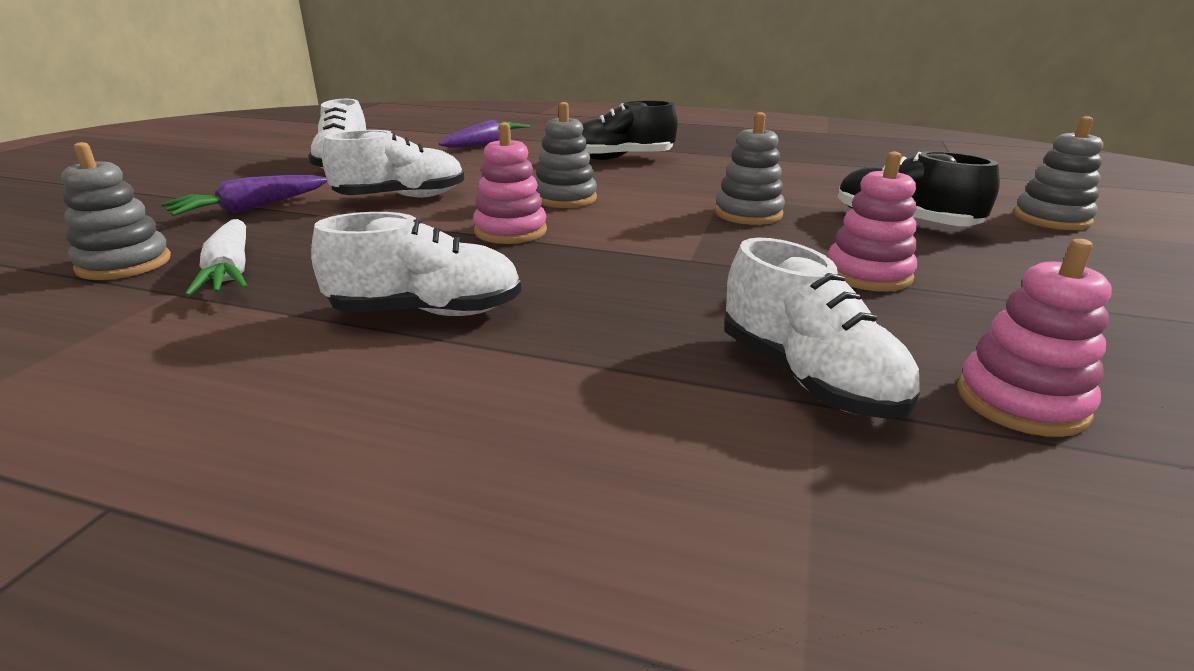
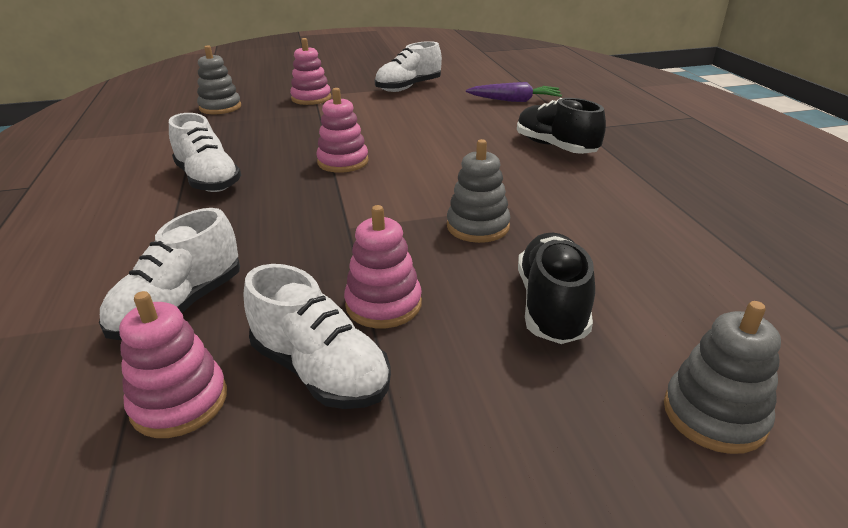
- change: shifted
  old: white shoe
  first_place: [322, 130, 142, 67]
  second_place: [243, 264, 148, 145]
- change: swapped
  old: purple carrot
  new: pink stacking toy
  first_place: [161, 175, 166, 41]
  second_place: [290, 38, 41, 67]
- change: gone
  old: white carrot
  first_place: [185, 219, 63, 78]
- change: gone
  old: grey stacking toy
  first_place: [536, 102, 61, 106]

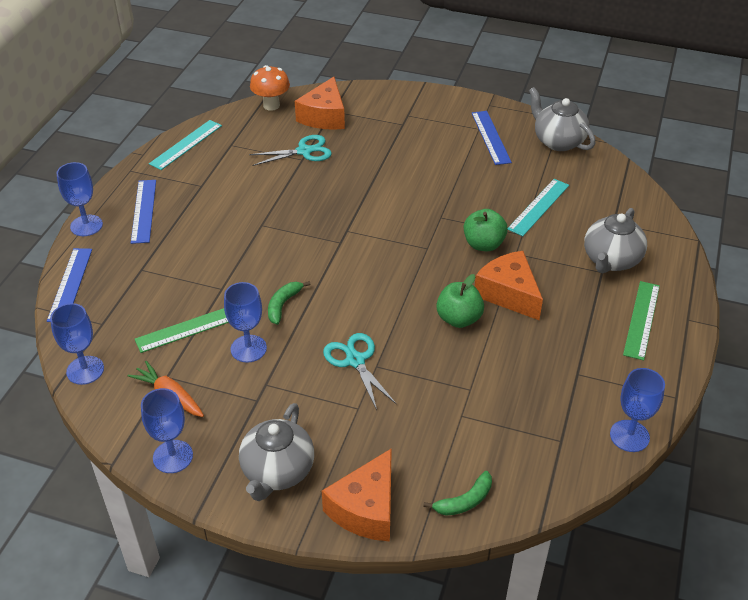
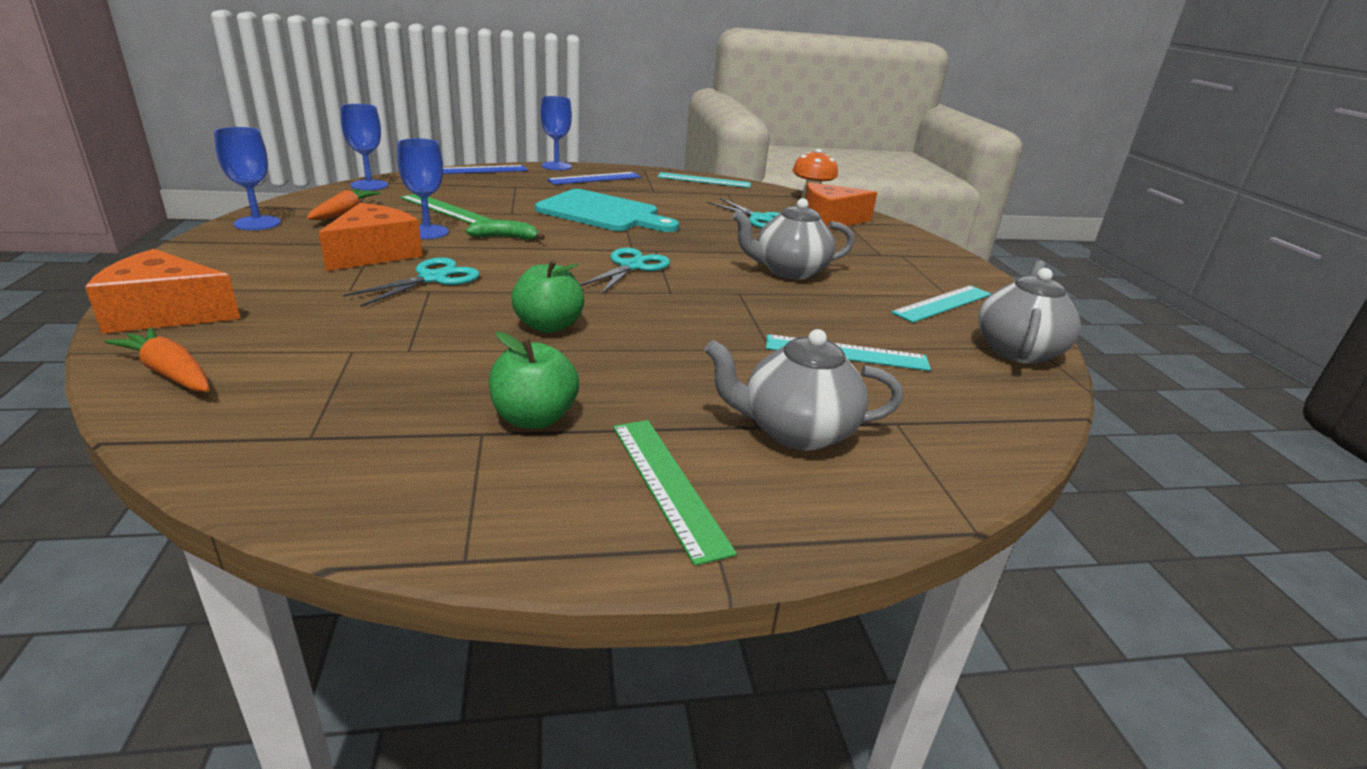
- change: swapped
  old: green banana
  new: orange carrot
  first_place: [423, 471, 69, 45]
  second_place: [105, 327, 105, 65]
- change: shifted
  old: orange cheese
  first_place: [475, 251, 68, 69]
  second_place: [319, 203, 103, 68]
- change: shifted
  old: green apple
  first_place: [464, 209, 44, 42]
  second_place: [489, 332, 90, 97]
- change: new
  new: turquoise cutting board
  second_place: [535, 189, 144, 43]
- change: new
  new: turquoise scissors
  second_place: [580, 248, 90, 47]
- change: rotated
  old: green ruler
  first_place: [623, 281, 37, 79]
  second_place: [613, 420, 124, 146]
  degrees: 75
- change: shifted
  old: grey teapot
  first_place: [239, 403, 75, 98]
  second_place: [732, 198, 122, 82]
- change: repainted
  old: blue ruler
  new: turquoise ruler
  first_place: [472, 111, 40, 54]
  second_place: [891, 285, 100, 38]
- change: gone
  old: blue goblet
  first_place: [610, 368, 55, 84]

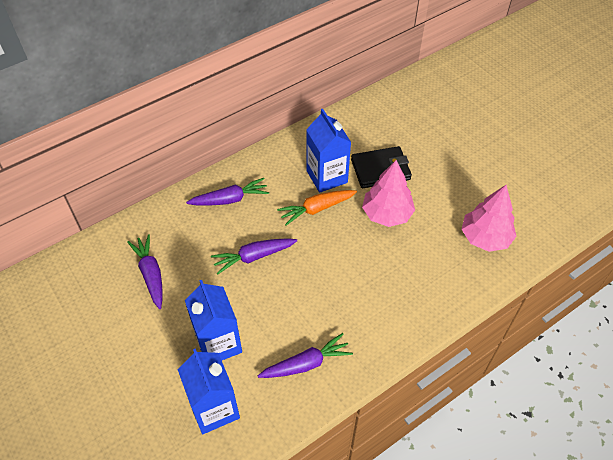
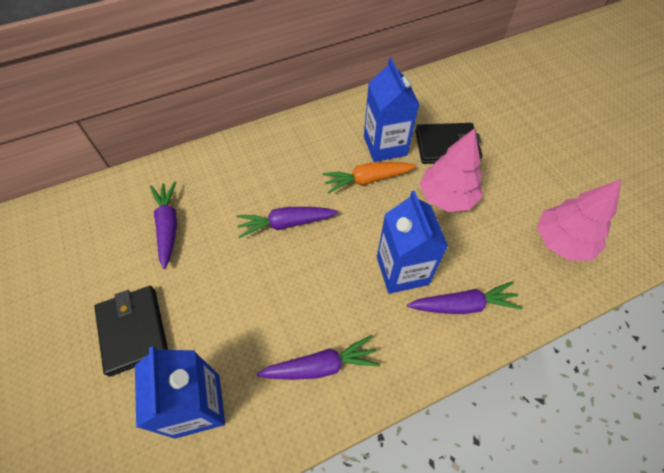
- change: new
  new: black wallet
  second_place: [94, 286, 74, 91]
- change: shifted
  old: blue carton
  first_place: [185, 280, 57, 80]
  second_place: [377, 191, 71, 103]
- change: shifted
  old: purple carrot
  first_place: [186, 178, 83, 28]
  second_place: [407, 282, 115, 32]

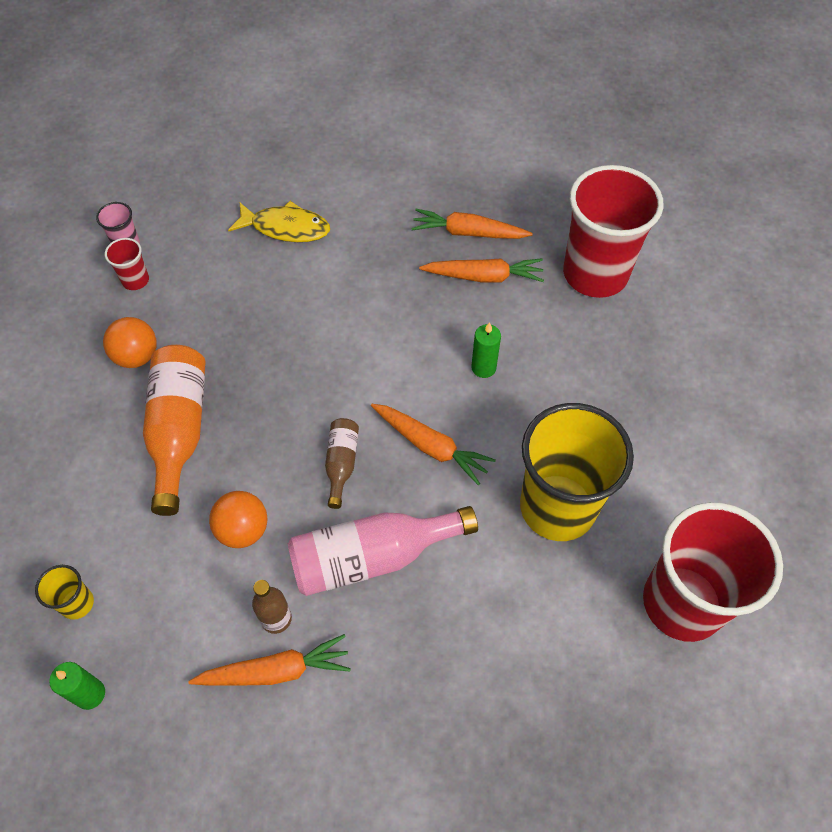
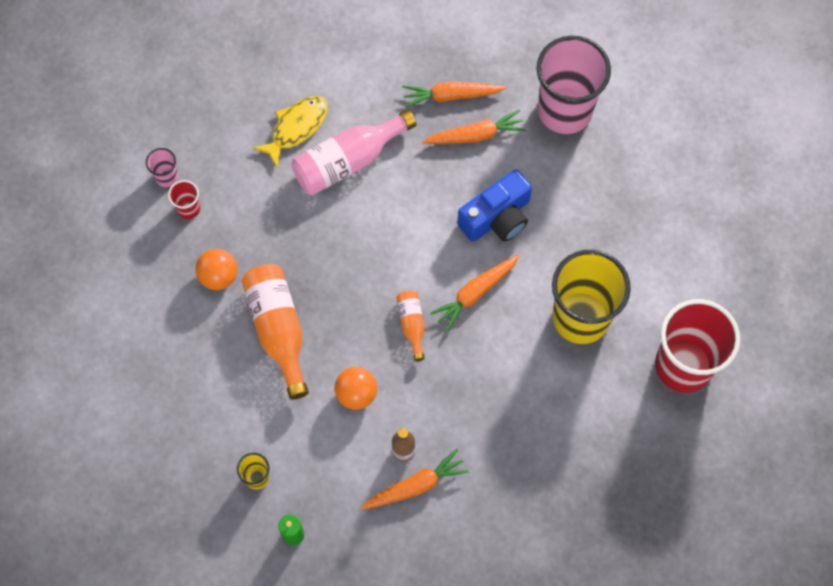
- change: rotated
  old: yellow fish
  first_place: [228, 201, 102, 41]
  second_place: [253, 96, 75, 71]
  degrees: -45
- change: shifted
  old: pink bottle
  first_place: [288, 506, 190, 90]
  second_place: [291, 109, 126, 86]
- change: repainted
  old: brown bottle
  new: orange bottle
  first_place: [325, 418, 34, 91]
  second_place: [396, 290, 29, 71]
- change: rotated
  old: orange carrot
  first_place: [371, 404, 125, 81]
  second_place: [430, 255, 89, 77]
  degrees: 120
- change: swapped
  old: green candle
  new: blue camera
  first_place: [471, 322, 30, 56]
  second_place: [457, 169, 75, 73]
- change: repainted
  old: red cup
  new: pink cup
  first_place: [563, 165, 100, 133]
  second_place: [536, 36, 75, 98]

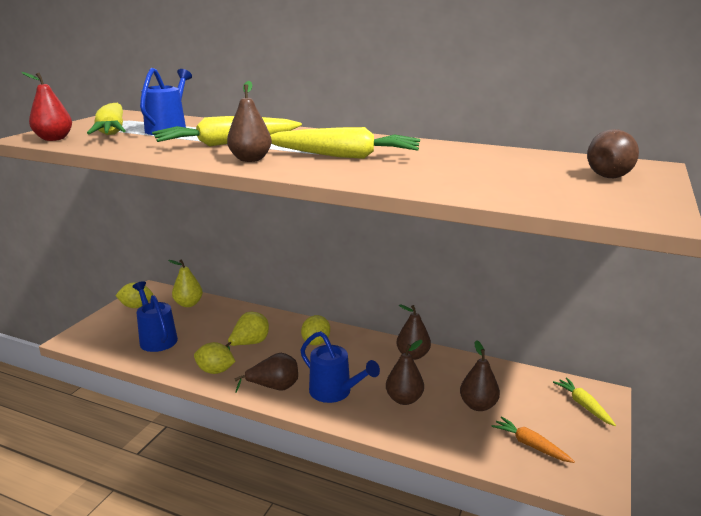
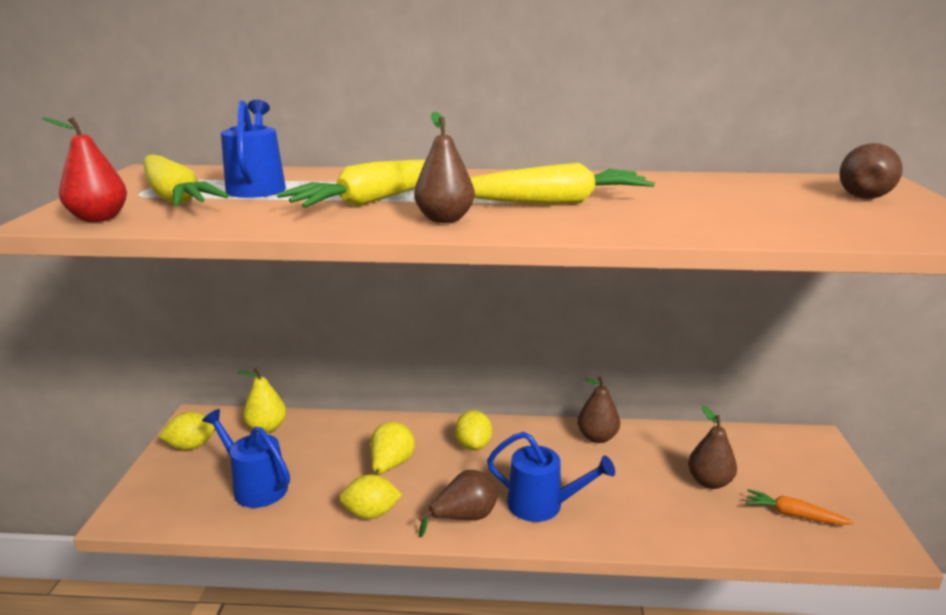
- change: gone
  old: brown pear
  first_place: [386, 340, 38, 65]
- change: gone
  old: yellow carrot
  first_place: [553, 377, 63, 49]

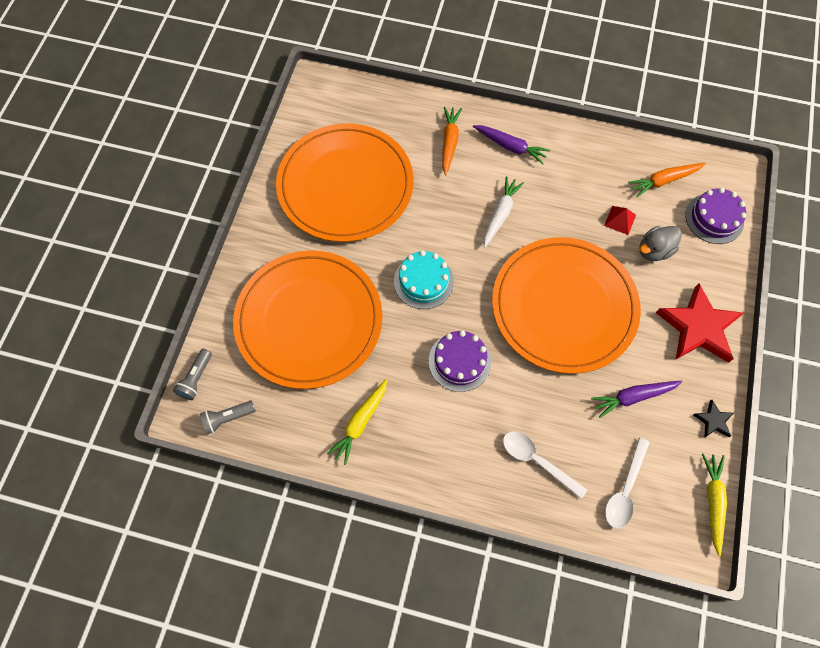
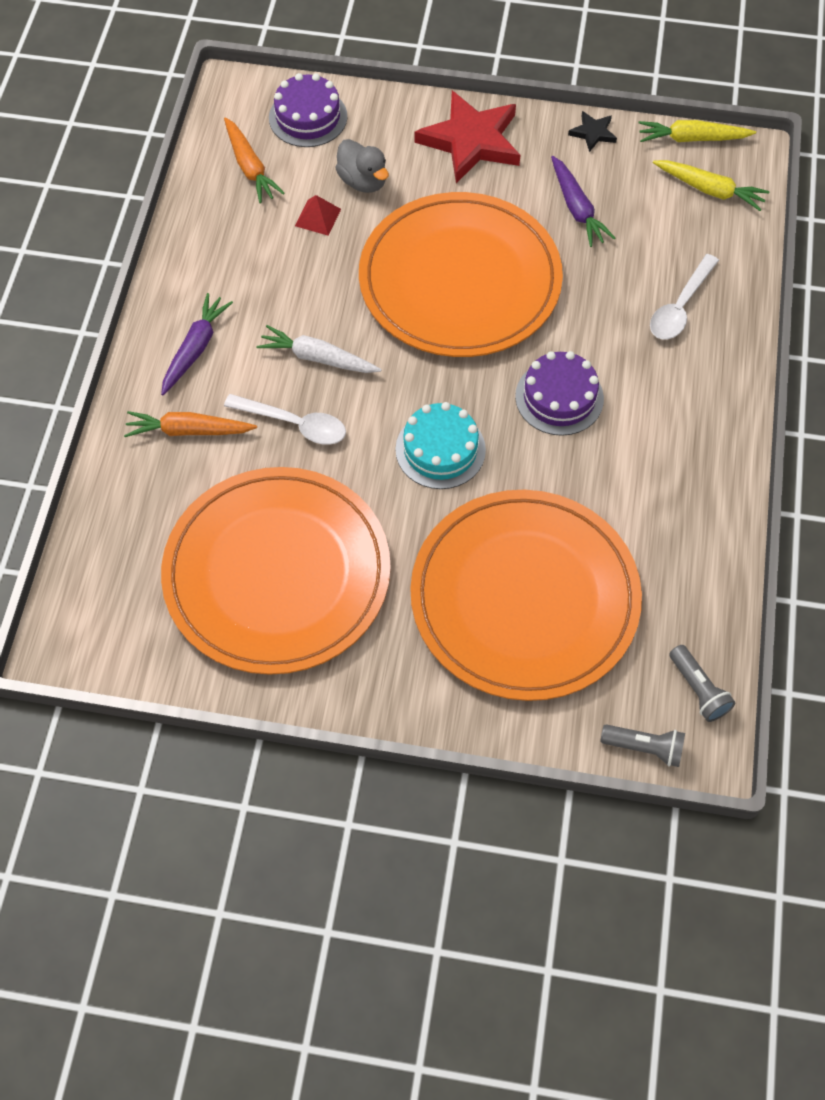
- change: shifted
  old: white spoon
  first_place: [605, 438, 45, 91]
  second_place: [224, 394, 122, 51]
- change: shifted
  old: yellow carrot
  first_place: [327, 379, 61, 86]
  second_place: [653, 160, 116, 51]

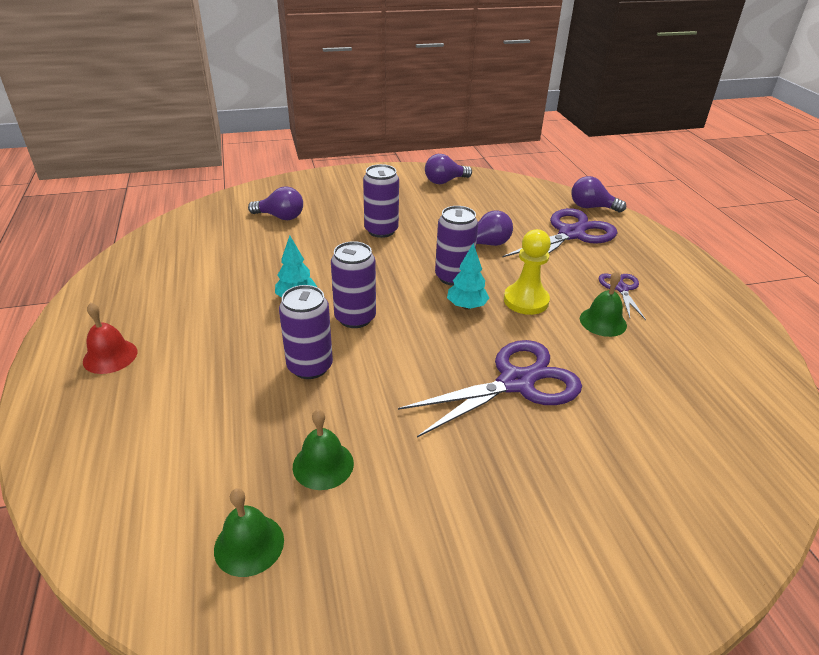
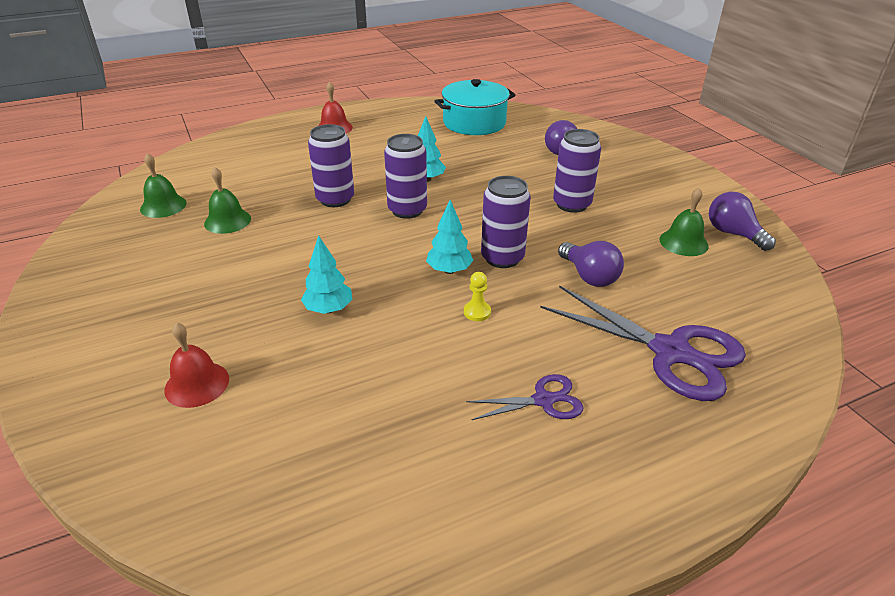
- change: new
  new: red bell
  second_place: [164, 322, 65, 86]
- change: swapped
  old: purple scissors
  new: turquoise tree
  first_place: [398, 340, 184, 98]
  second_place: [301, 235, 51, 79]
- change: new
  new: turquoise pot
  second_place: [434, 79, 82, 56]
- change: scaled
  old: yellow pawn
  first_place: [504, 229, 47, 86]
  second_place: [464, 272, 27, 49]
  factor: 0.5
- change: shifted
  old: green bell
  first_place: [580, 271, 47, 66]
  second_place: [659, 188, 50, 68]
- change: gone
  old: purple light bulb
  first_place: [571, 176, 55, 36]

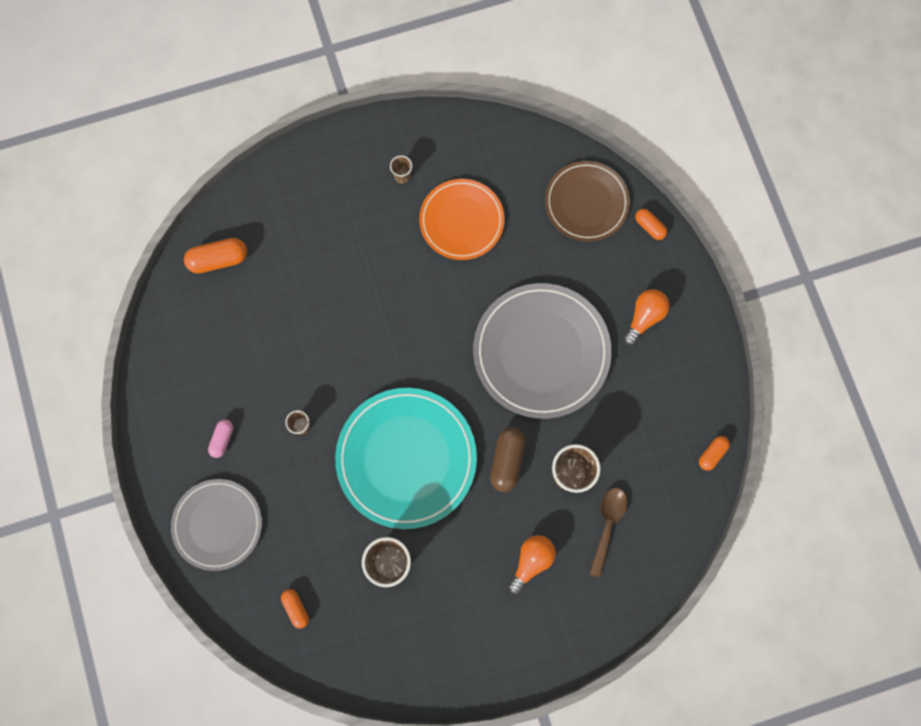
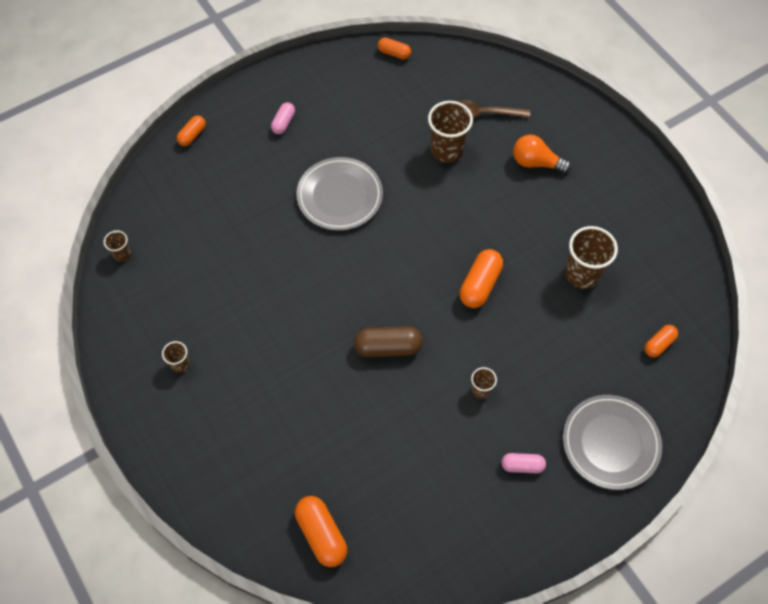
- change: new
  new: brown cup
  second_place: [104, 230, 27, 32]
- change: swapped
  old: orange light bulb
  new: pink capsule
  first_place: [623, 289, 46, 57]
  second_place: [271, 103, 24, 31]
- change: scaled
  old: grey plate
  first_place: [473, 283, 139, 136]
  second_place: [296, 157, 87, 74]
  factor: 0.64
- change: shifted
  old: brown capsule
  first_place: [490, 427, 36, 65]
  second_place: [354, 326, 69, 31]
- change: swapped
  old: turquoise plate
  new: orange capsule
  first_place: [335, 388, 142, 141]
  second_place: [460, 249, 43, 59]
- change: gone
  old: orange plate
  first_place: [419, 179, 86, 81]
- change: gone
  old: brown plate
  first_place: [545, 161, 85, 81]

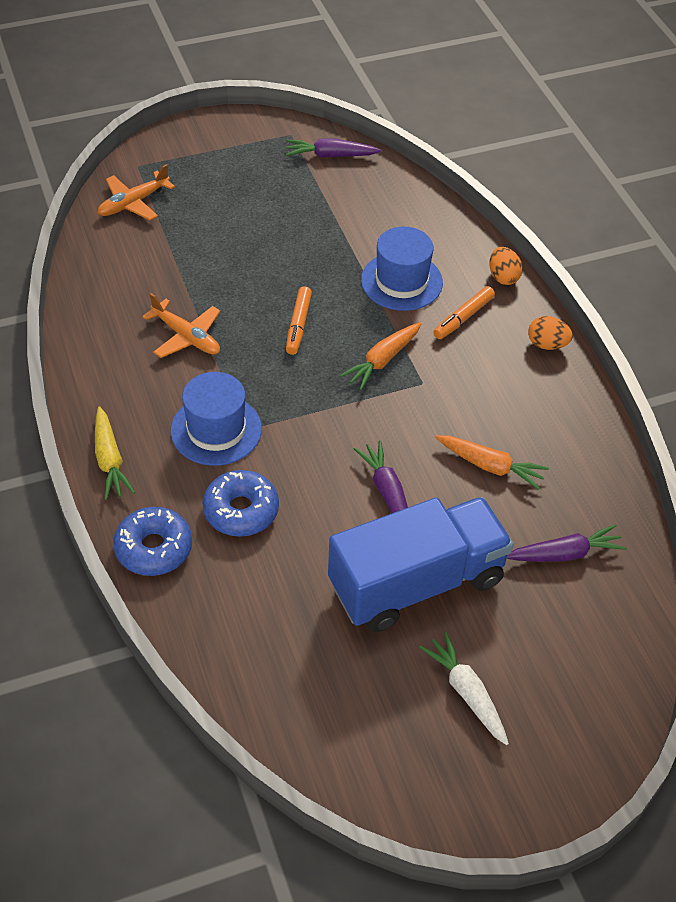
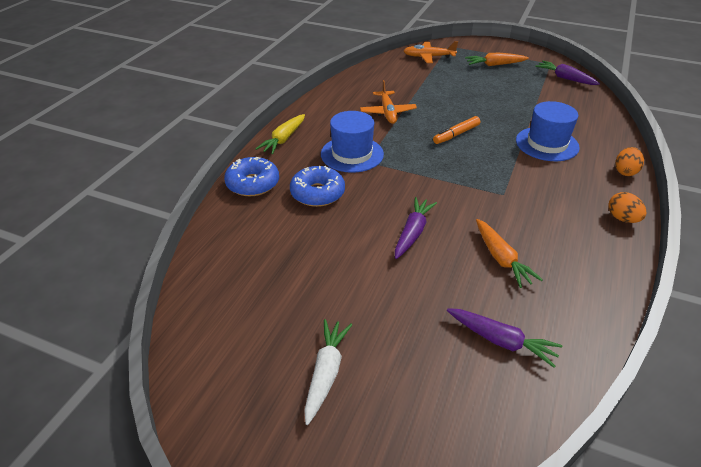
- change: shifted
  old: orange carrot
  first_place: [340, 322, 81, 68]
  second_place: [465, 52, 64, 14]
- change: gone
  old: blue truck
  first_place: [328, 497, 186, 135]
- change: gone
  old: orange marker
  first_place: [434, 286, 61, 53]

